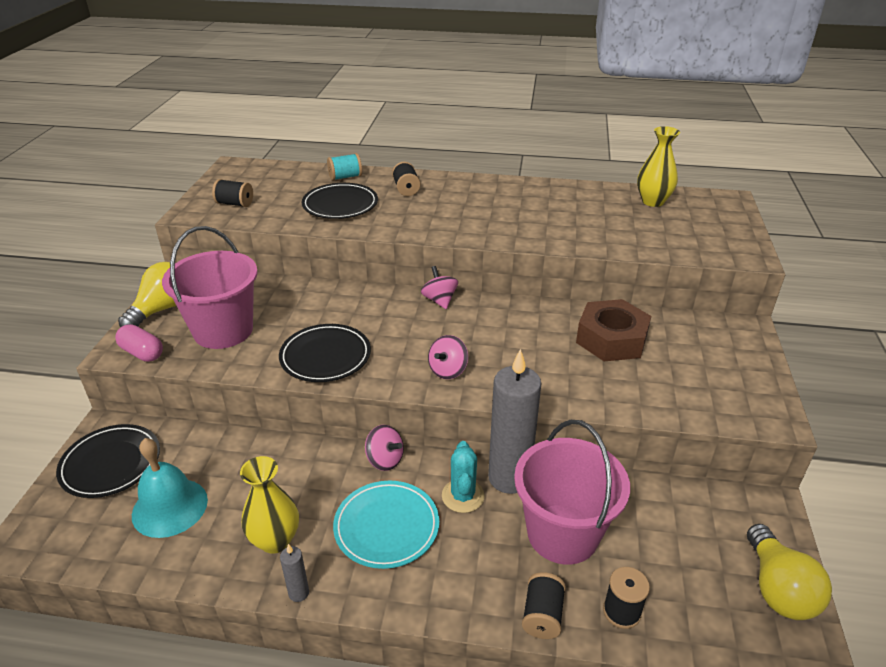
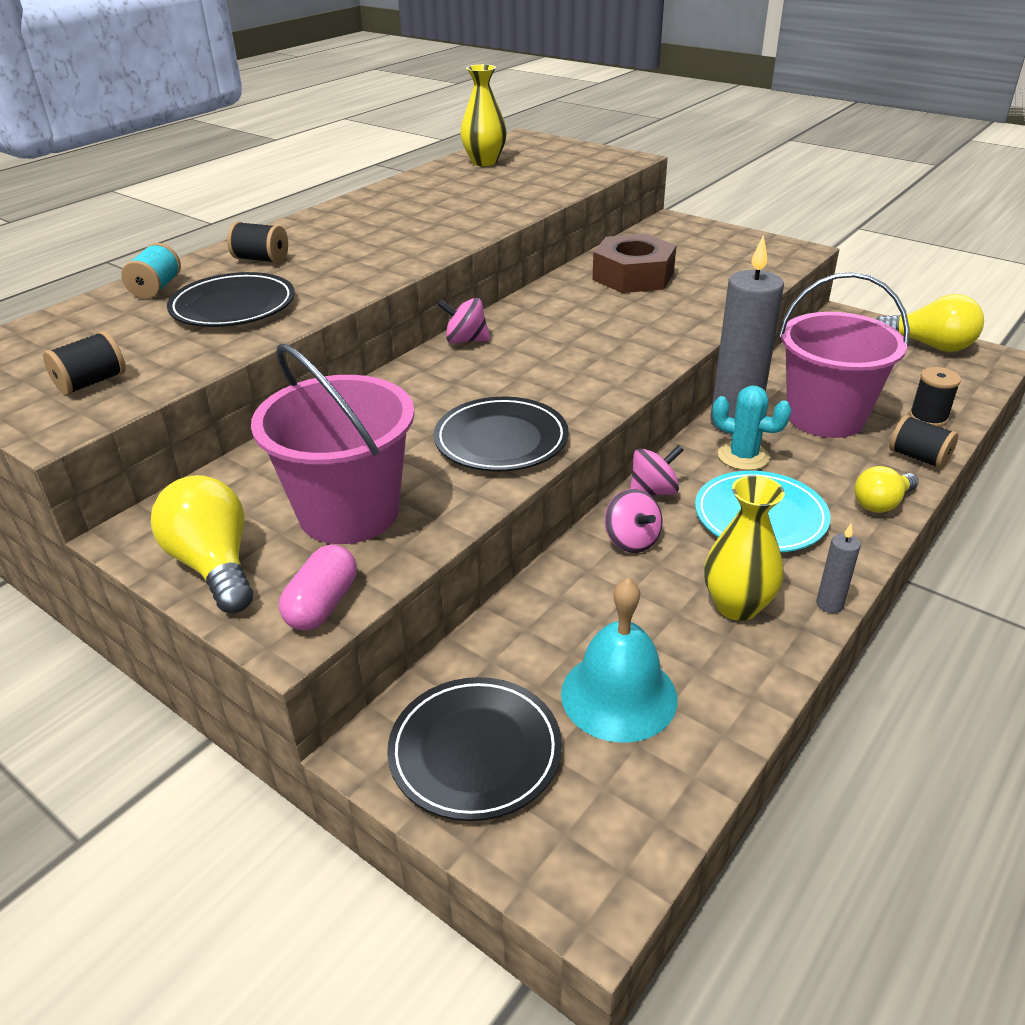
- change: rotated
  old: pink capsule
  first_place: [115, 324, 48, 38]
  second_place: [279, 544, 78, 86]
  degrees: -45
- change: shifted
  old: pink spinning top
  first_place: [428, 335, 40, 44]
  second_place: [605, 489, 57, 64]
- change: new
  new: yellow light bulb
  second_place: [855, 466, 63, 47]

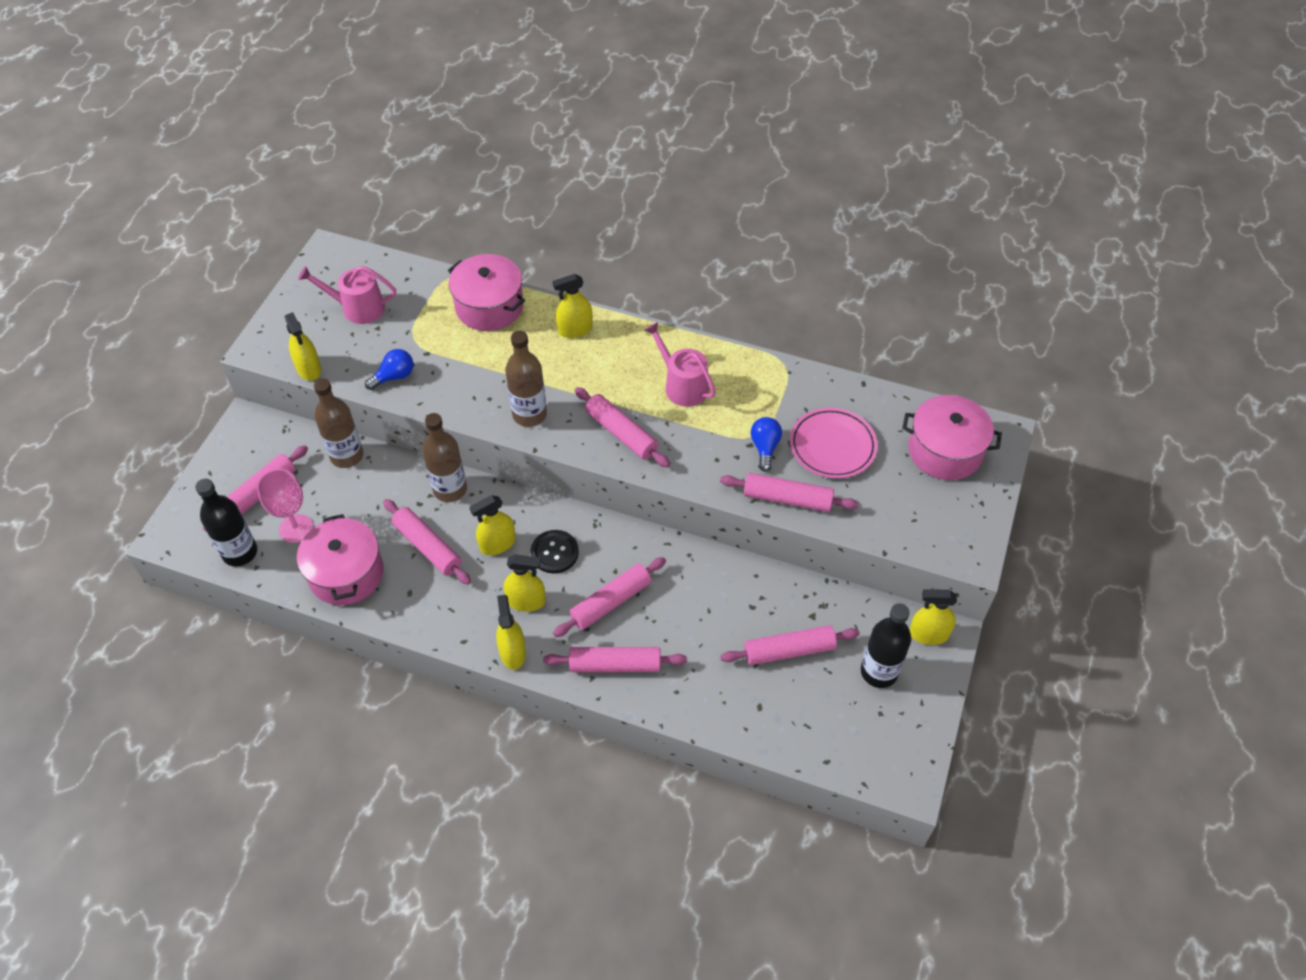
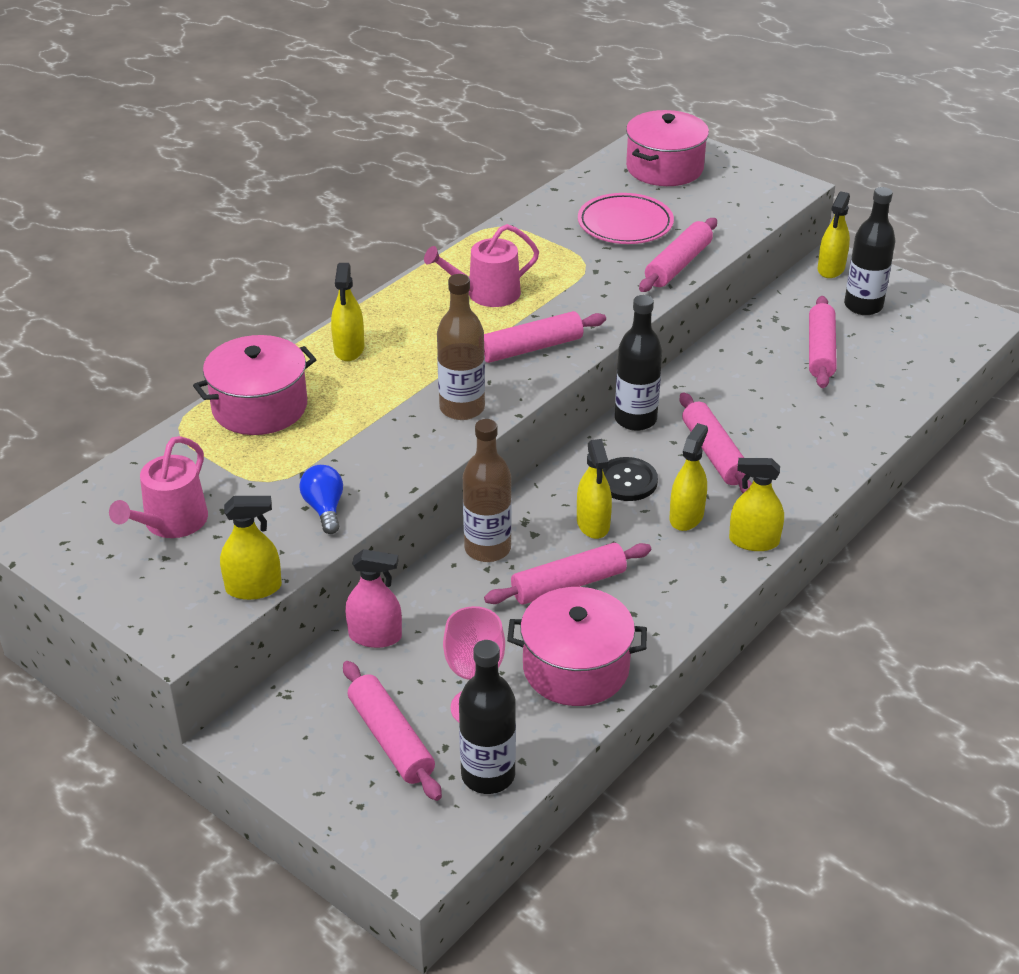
- change: swapped
  old: brown bottle
  new: pink spray bottle
  first_place: [314, 378, 49, 90]
  second_place: [346, 549, 56, 99]
- change: new
  new: black bottle
  second_place: [615, 295, 47, 136]
- change: gone
  old: pink rolling pin
  first_place: [543, 647, 144, 25]
- change: gone
  old: blue light bulb
  first_place: [751, 417, 31, 55]

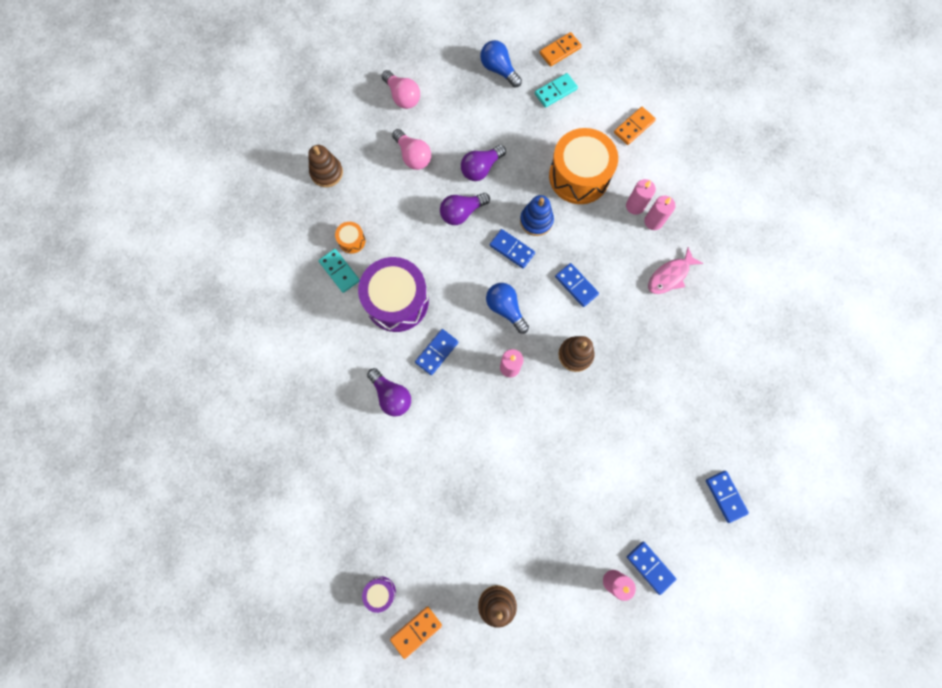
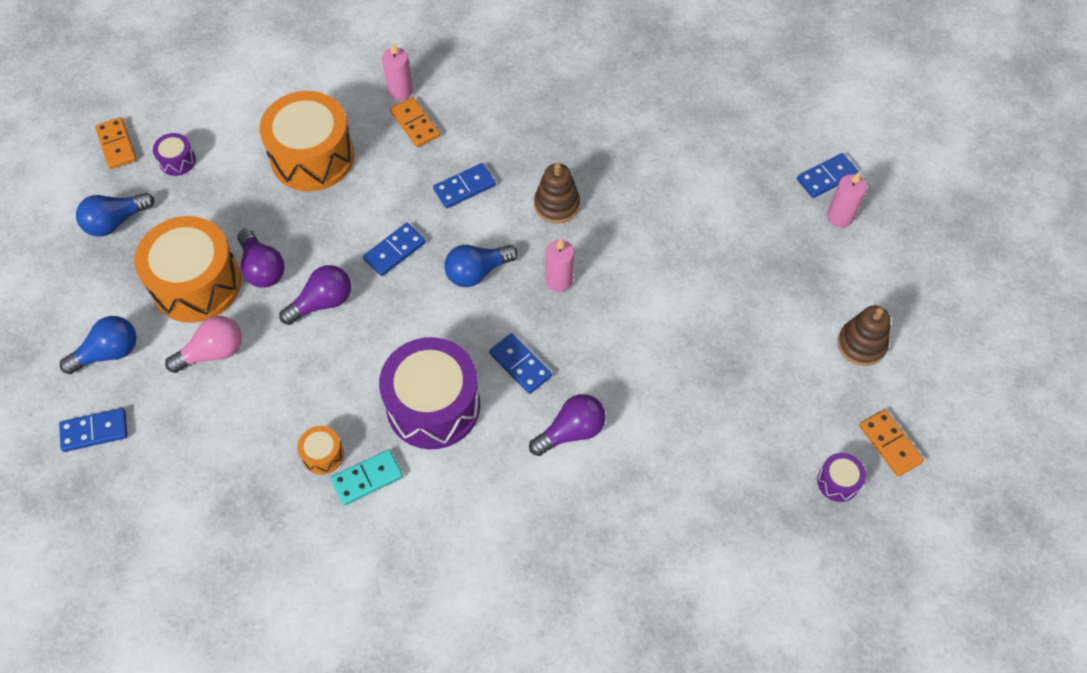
- change: shifted
  old: blue domino
  first_place: [706, 471, 43, 52]
  second_place: [59, 408, 69, 44]
- change: repainted
  old: pink light bulb
  new: blue light bulb
  first_place: [382, 70, 38, 39]
  second_place: [60, 316, 76, 58]
- change: new
  new: orange drum
  second_place: [134, 216, 107, 107]
- change: swapped
  old: turquoise domino
  new: purple drum
  first_place: [535, 73, 43, 35]
  second_place: [153, 133, 43, 43]
- change: rotated
  old: purple light bulb
  first_place: [440, 193, 50, 32]
  second_place: [279, 265, 72, 60]
  degrees: -105
- change: shifted
  old: orange domino
  first_place: [614, 107, 42, 38]
  second_place: [390, 97, 50, 51]
- change: gone
  old: brown stacking toy
  first_place: [308, 145, 35, 42]
- change: gone
  old: blue stacking toy
  first_place: [520, 195, 34, 41]
- change: gone
  old: pink candle
  first_place: [626, 179, 30, 36]
- change: gone
  old: pink fish
  first_place: [648, 247, 55, 47]

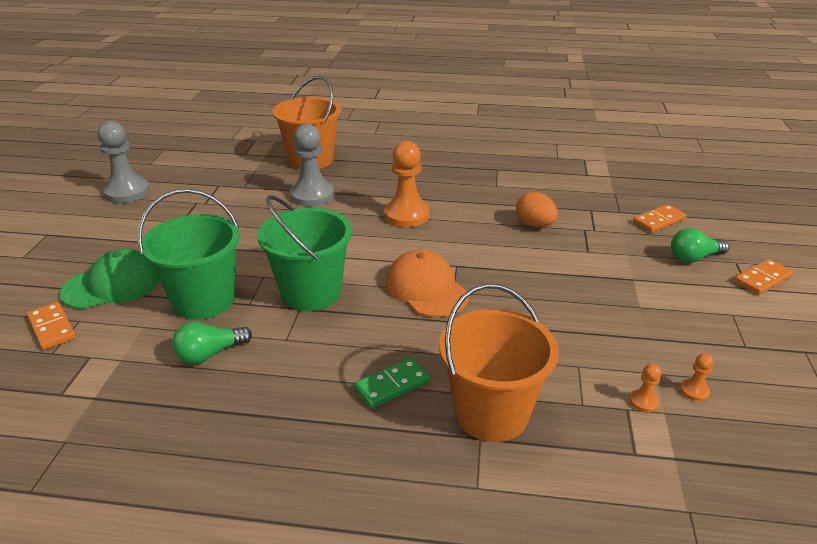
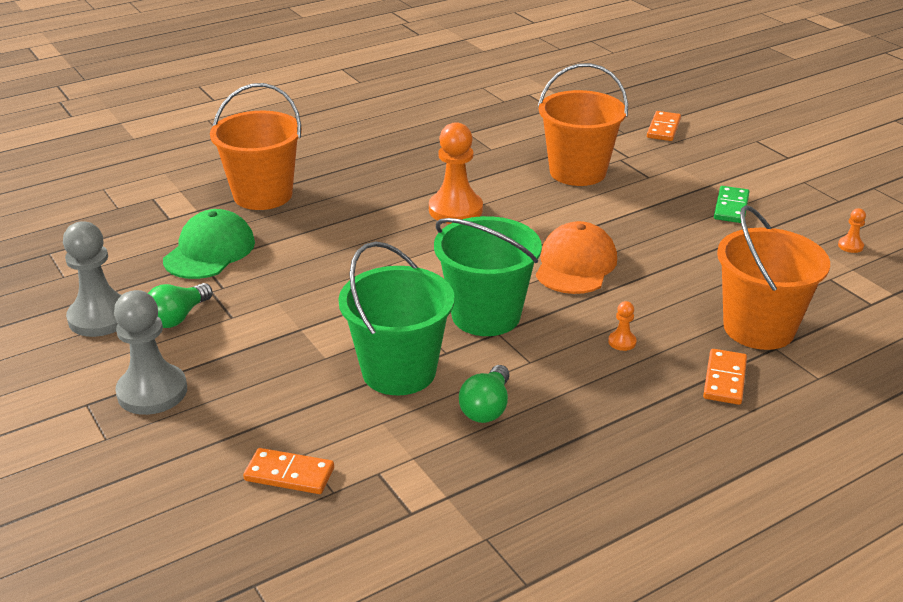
- change: shifted
  old: grey pawn
  first_place: [290, 124, 44, 83]
  second_place: [114, 290, 73, 125]
- change: shifted
  old: green light bulb
  first_place: [671, 228, 58, 35]
  second_place: [148, 283, 65, 45]
- change: shifted
  old: green cap
  first_place: [60, 249, 100, 60]
  second_place: [163, 209, 92, 70]
- change: rotated
  old: orange cap
  first_place: [386, 250, 83, 67]
  second_place: [536, 221, 81, 73]
  degrees: 90
- change: swapped
  old: orange egg
  new: orange bucket
  first_place: [516, 192, 42, 36]
  second_place: [538, 63, 90, 123]
- change: shifted
  old: orange pawn
  first_place: [630, 364, 31, 48]
  second_place: [608, 301, 29, 50]
- change: shifted
  old: orange domino
  first_place: [734, 259, 59, 36]
  second_place: [703, 349, 44, 56]
- change: shifted
  old: green domino
  first_place: [354, 358, 76, 51]
  second_place: [714, 186, 35, 37]

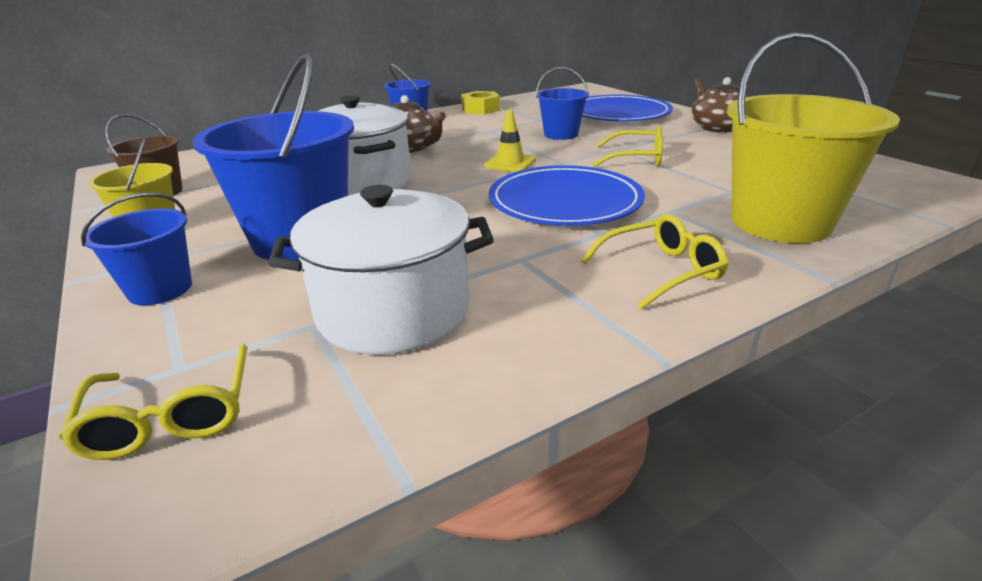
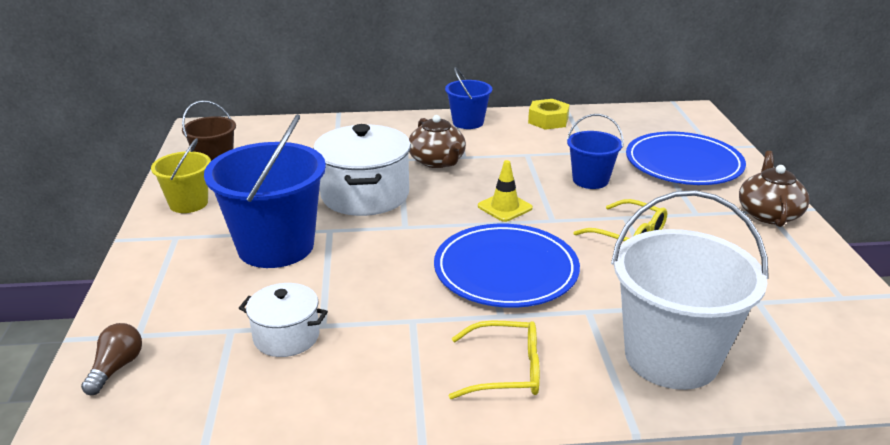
- change: swapped
  old: yellow glasses
  new: brown light bulb
  first_place: [59, 344, 188, 116]
  second_place: [81, 323, 61, 72]
- change: scaled
  old: white pot
  first_place: [268, 185, 226, 170]
  second_place: [239, 283, 89, 74]
  factor: 0.57
- change: repainted
  old: yellow bucket
  new: white bucket
  first_place: [727, 32, 173, 211]
  second_place: [611, 190, 158, 200]
- change: gone
  old: blue bucket
  first_place: [81, 193, 111, 112]

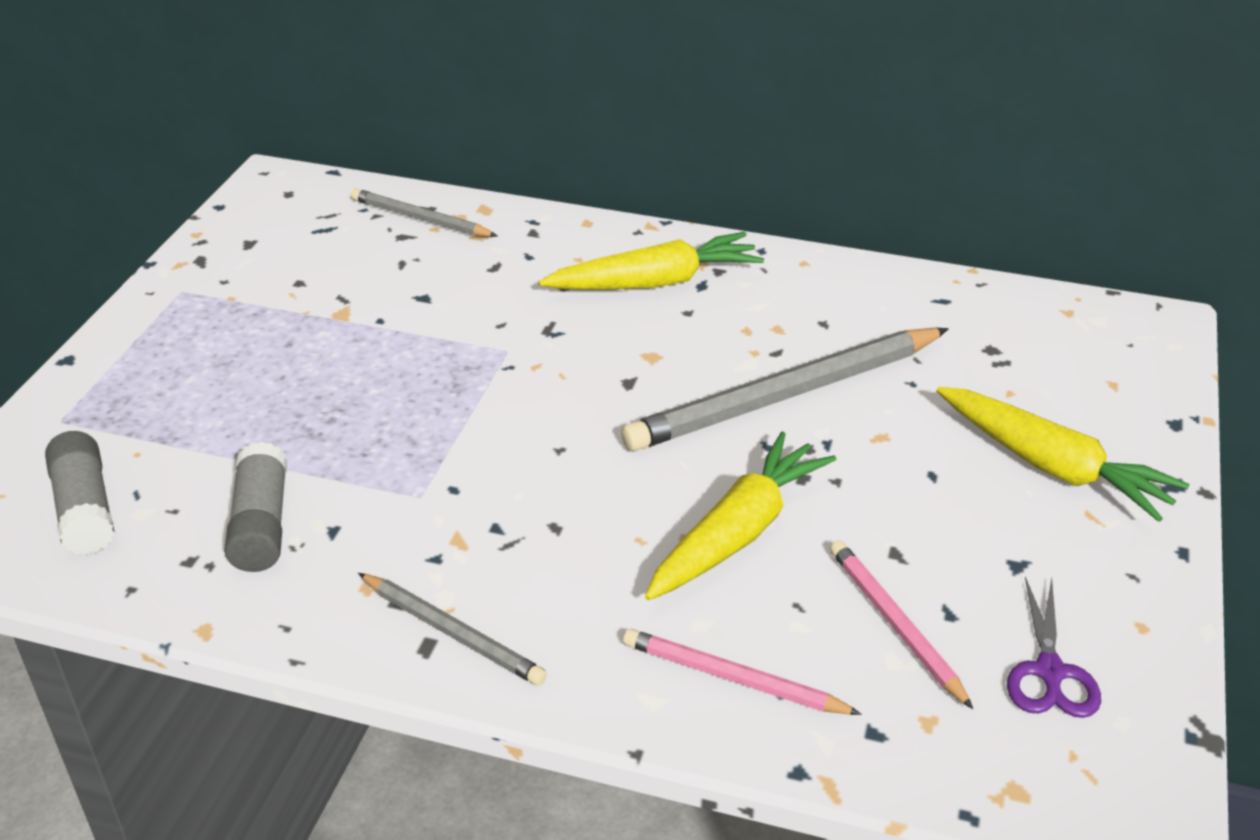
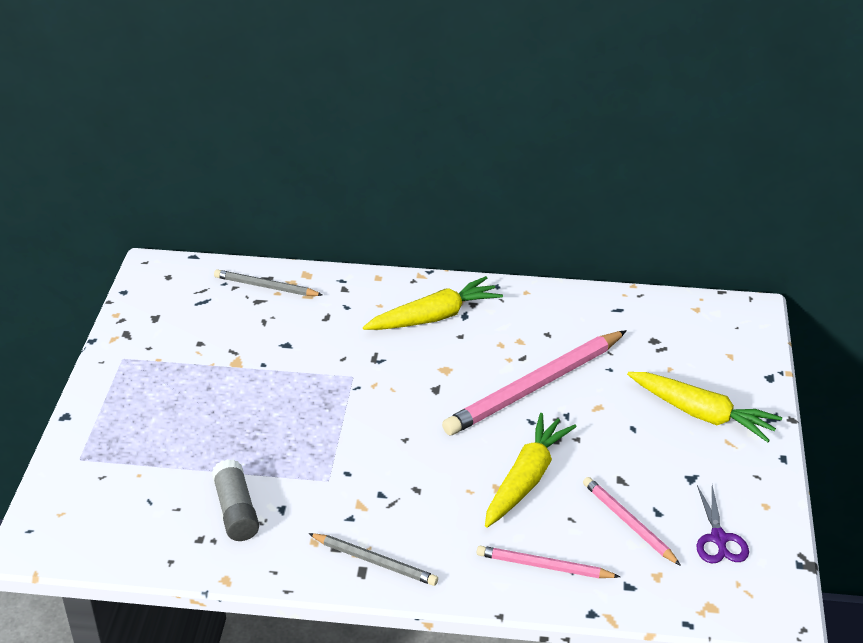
- change: repainted
  old: grey pencil
  new: pink pencil
  first_place: [621, 328, 328, 123]
  second_place: [442, 330, 185, 105]
- change: gone
  old: grey glue stick
  first_place: [45, 431, 70, 124]

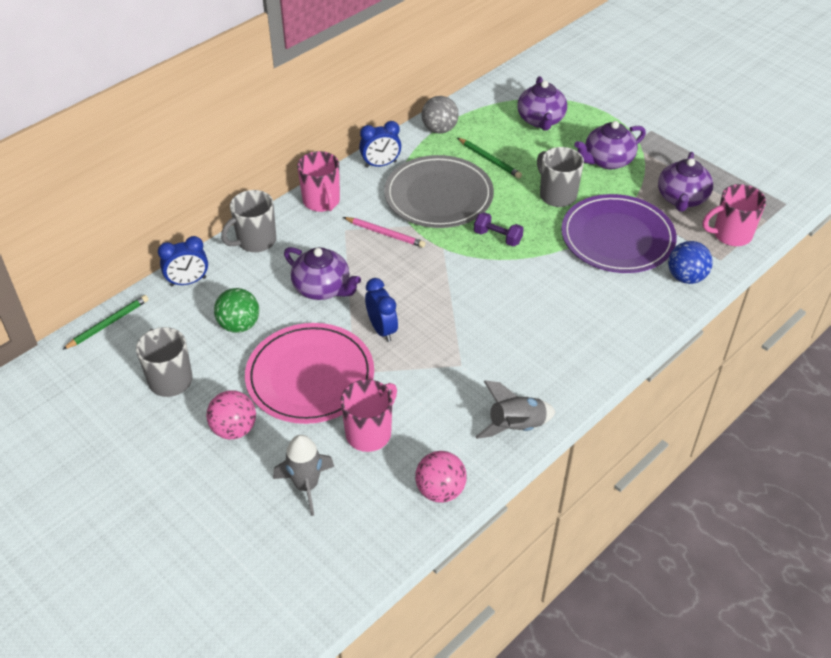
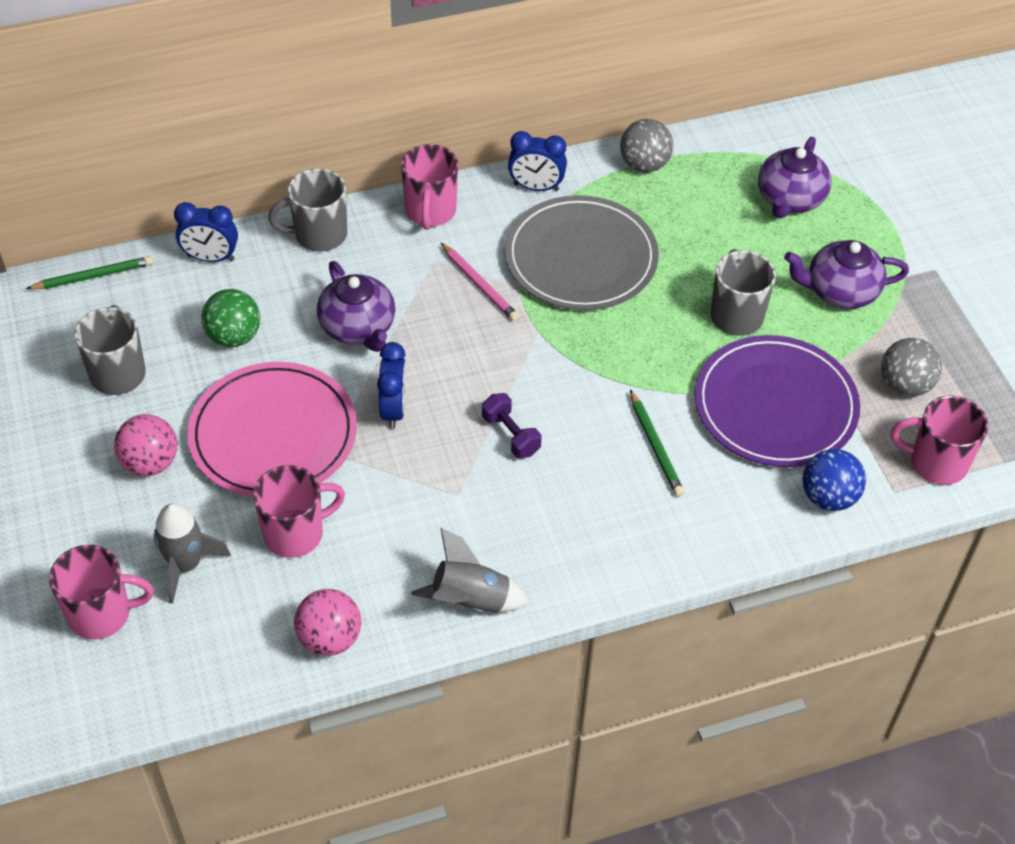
- change: new
  new: pink mug
  second_place: [49, 545, 105, 95]
- change: shifted
  old: purple dumbbell
  first_place: [474, 212, 50, 35]
  second_place: [482, 393, 60, 65]
- change: shifted
  old: green pencil
  first_place: [458, 138, 64, 40]
  second_place: [630, 390, 54, 106]
- change: swapped
  old: purple teapot
  new: grey ball
  first_place: [658, 152, 55, 60]
  second_place: [881, 338, 61, 59]

